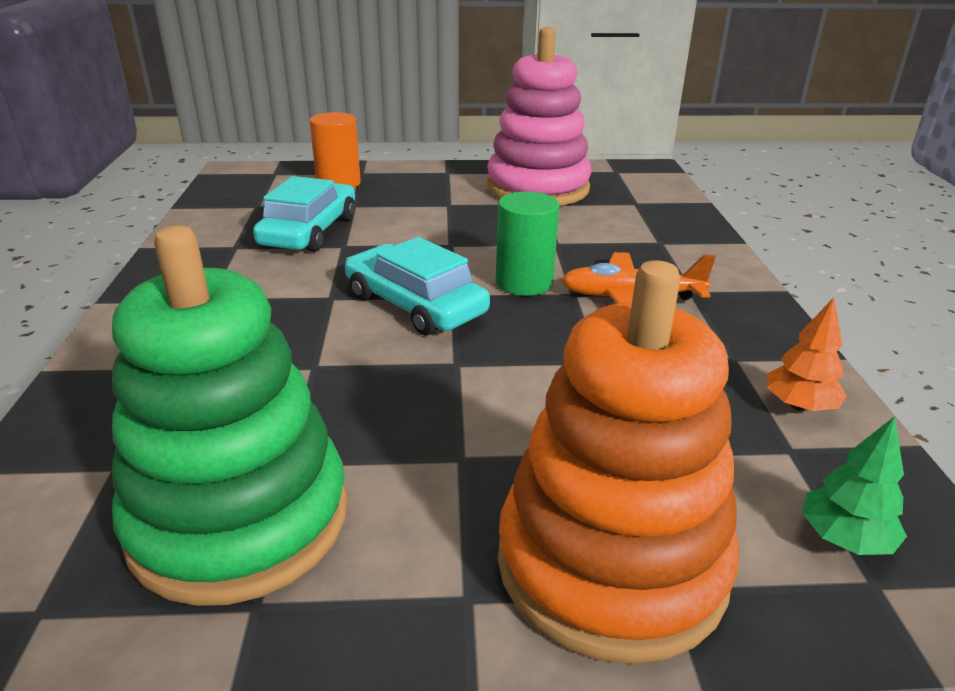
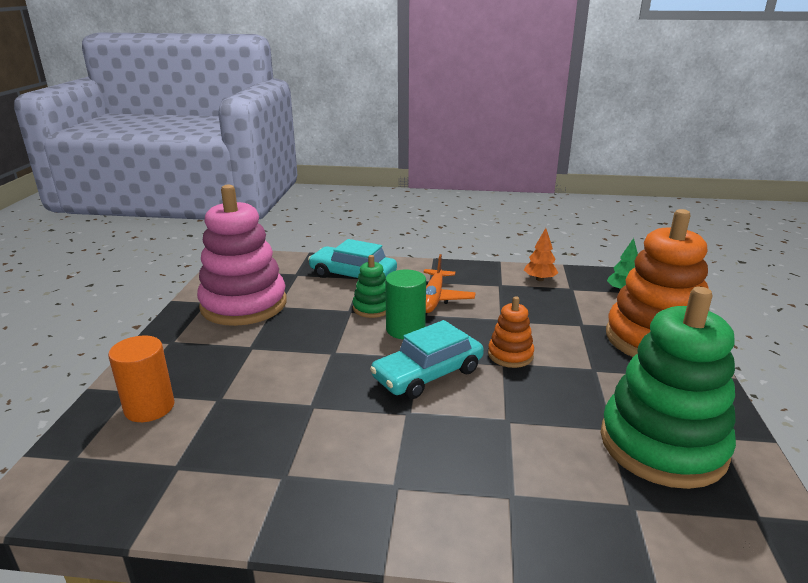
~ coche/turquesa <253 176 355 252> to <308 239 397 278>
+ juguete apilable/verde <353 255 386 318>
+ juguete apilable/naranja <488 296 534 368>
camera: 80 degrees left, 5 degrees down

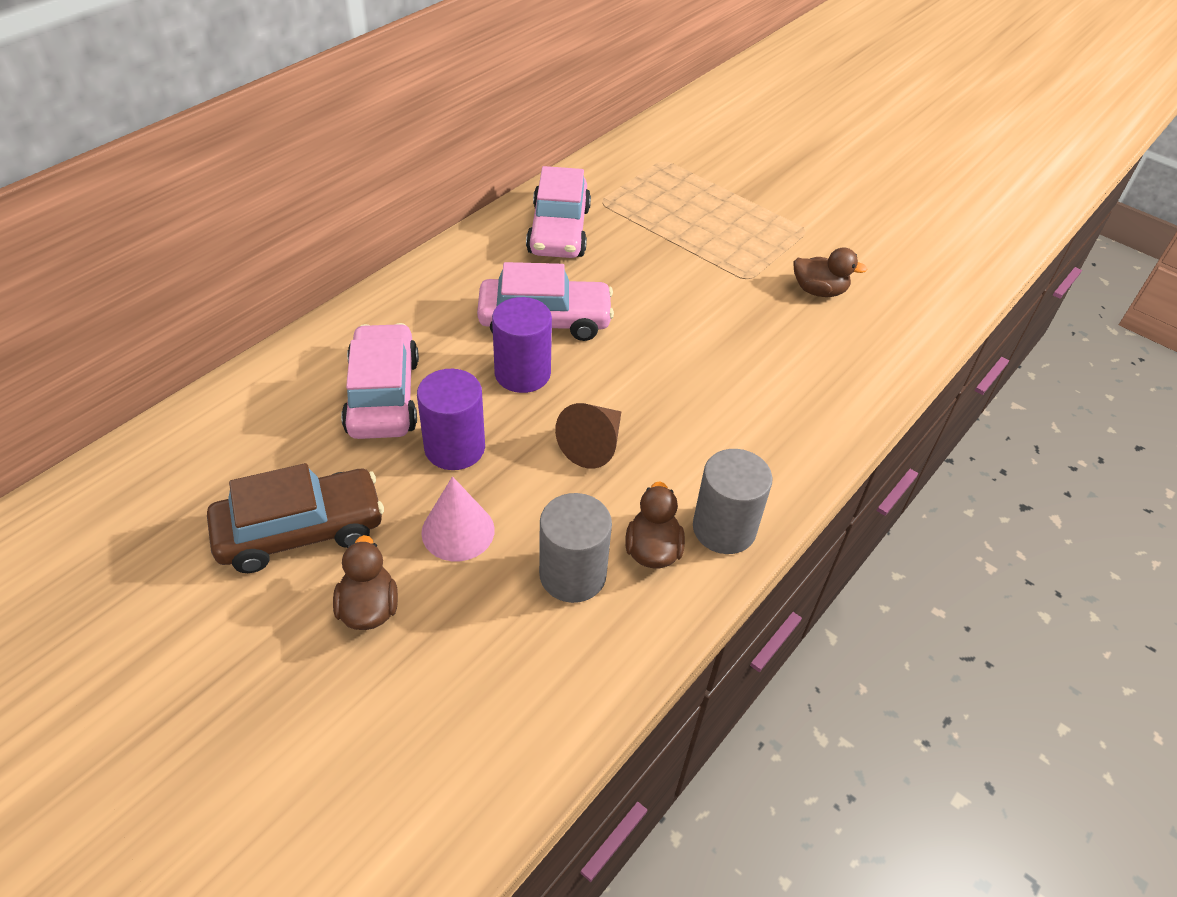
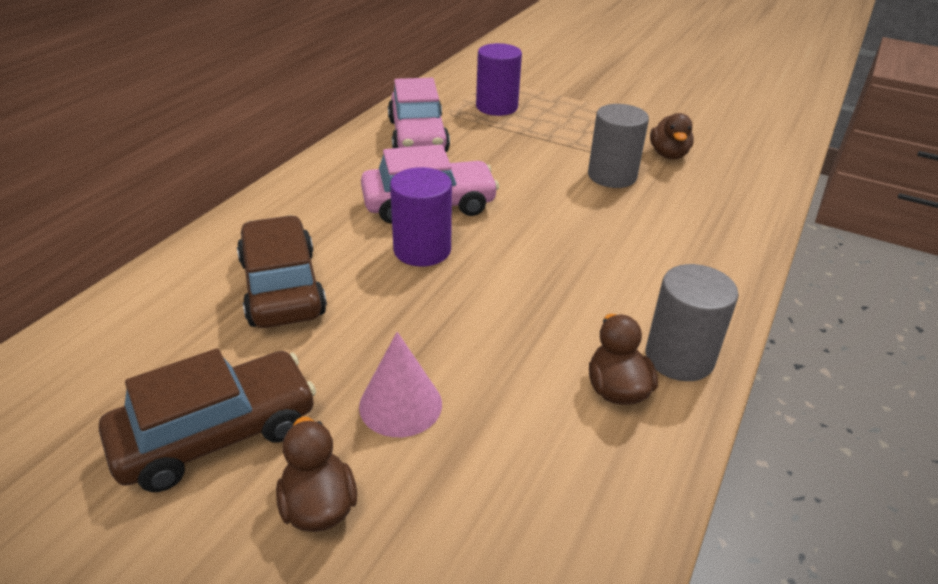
~ pato/marrón <793 247 868 297> = <650 113 694 159> 90 degrees clockwise
~ coche/rosa <341 323 419 439> to coche/marrón <237 215 327 328>
~ cilindro/morado <417 369 485 470> to <476 43 522 116>
- cono/marrón <555 403 621 469>
~ cilindro/gris <539 493 612 603> to <588 104 649 188>
camera: 10 degrees left, 10 degrees down

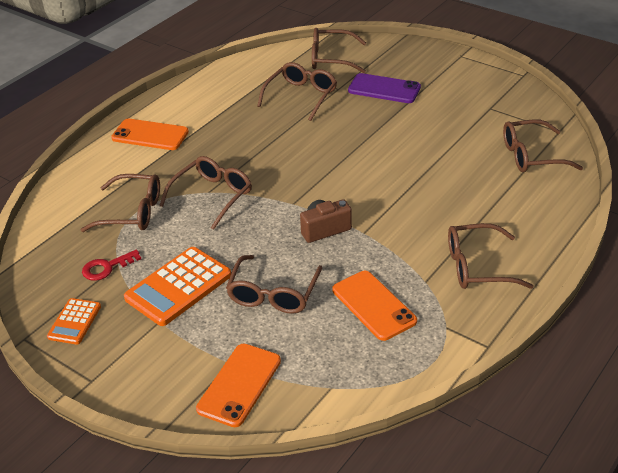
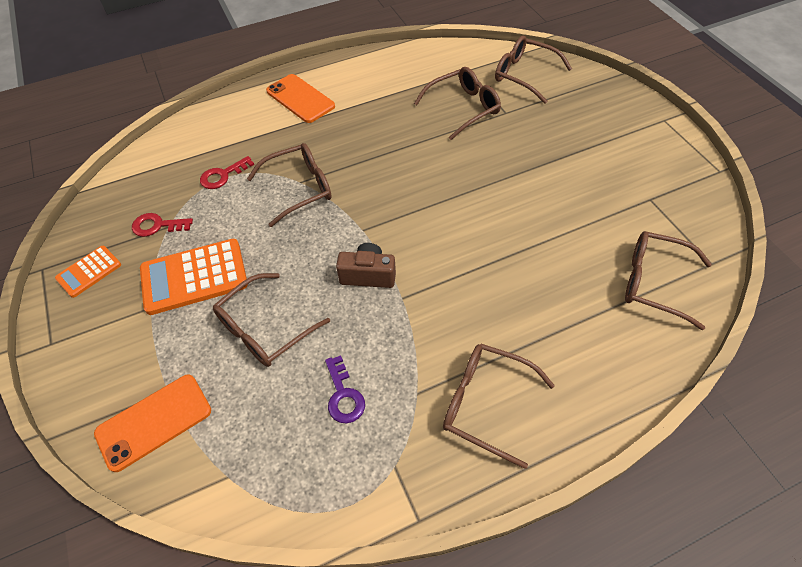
- móvil/morado <348 73 421 103>
~ gafas/marrón <81 174 160 232> to llave/rojo <200 156 254 189>
~ móvil/naranja <332 271 417 341> to llave/morado <325 356 365 423>
camera: 30 degrees right, 15 degrees up

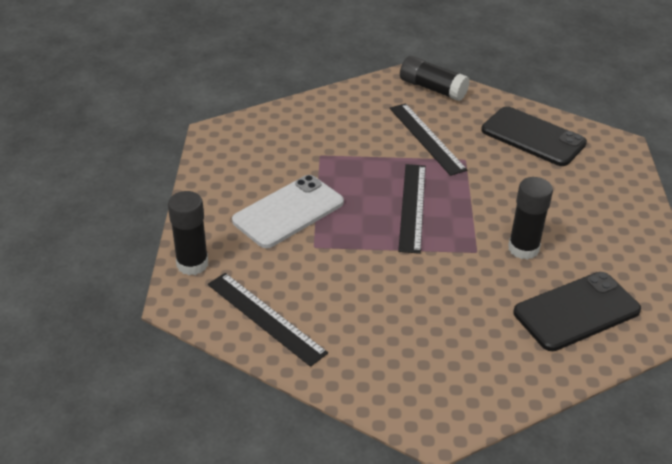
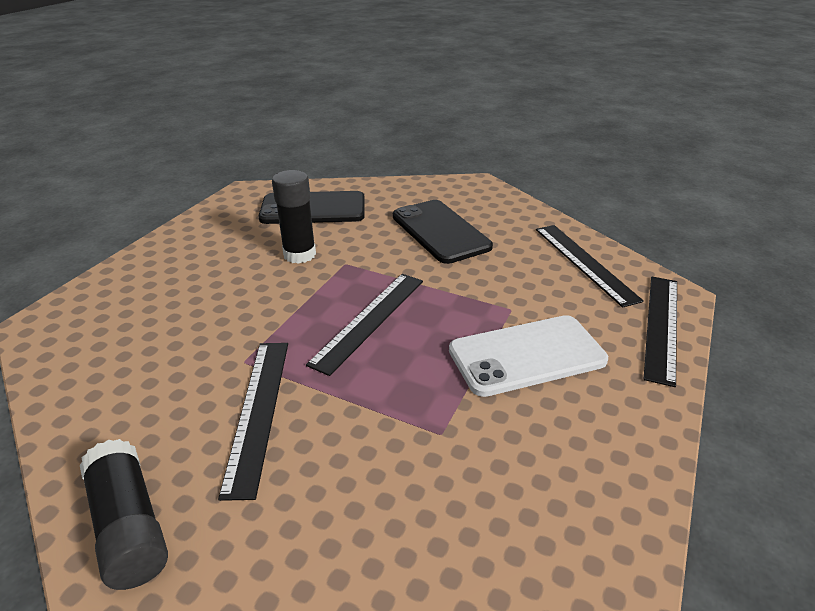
~ móvil/negro <481 106 587 166> to <393 200 493 264>
~ barra de pegamento/negro <168 191 208 275> to regla/negro <643 277 677 387>
camera: 155 degrees left, 5 degrees down

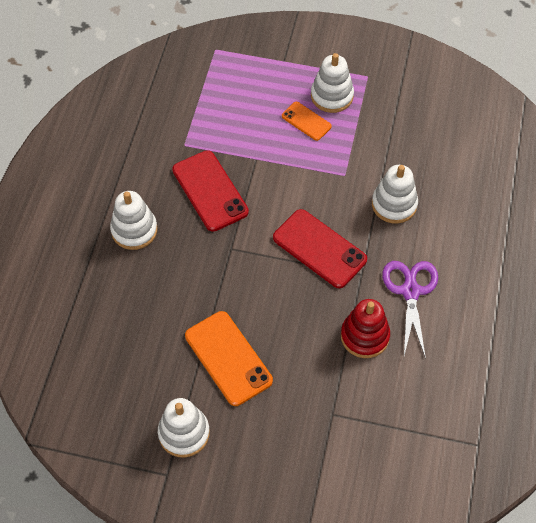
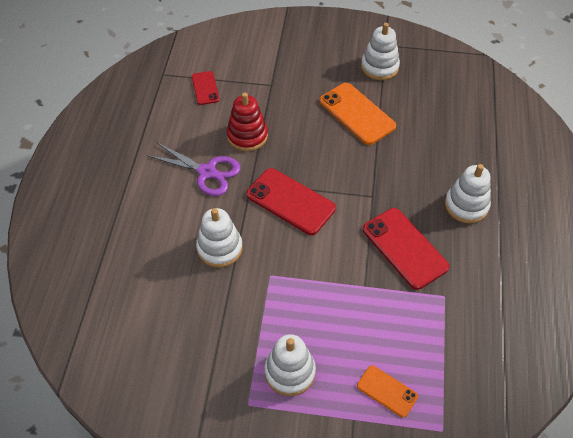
~ móvil/naranja <282 102 332 141> to <357 365 418 418>
~ tijeras/morado <382 261 438 359> = <146 142 241 196> 60 degrees counterclockwise
+ móvil/rojo <192 71 220 105>
camera: 175 degrees right, 5 degrees down

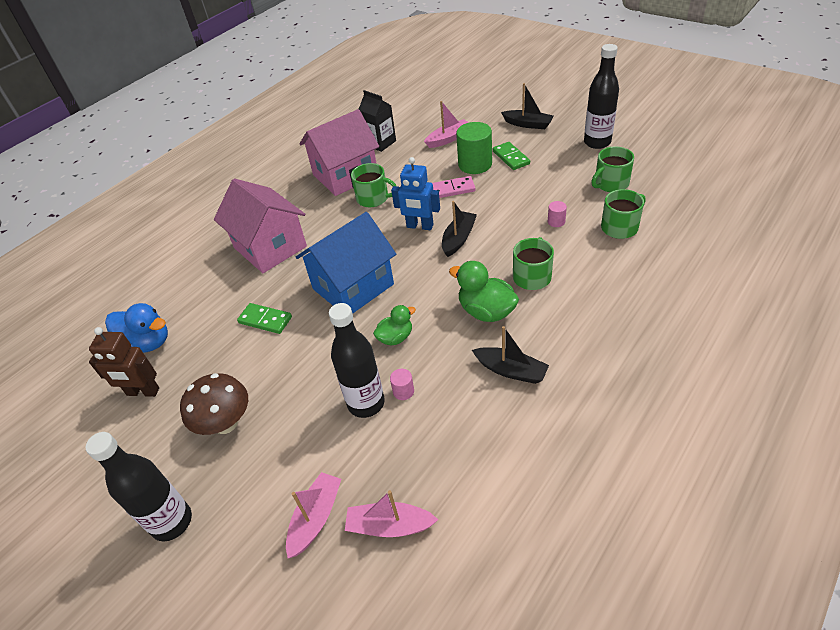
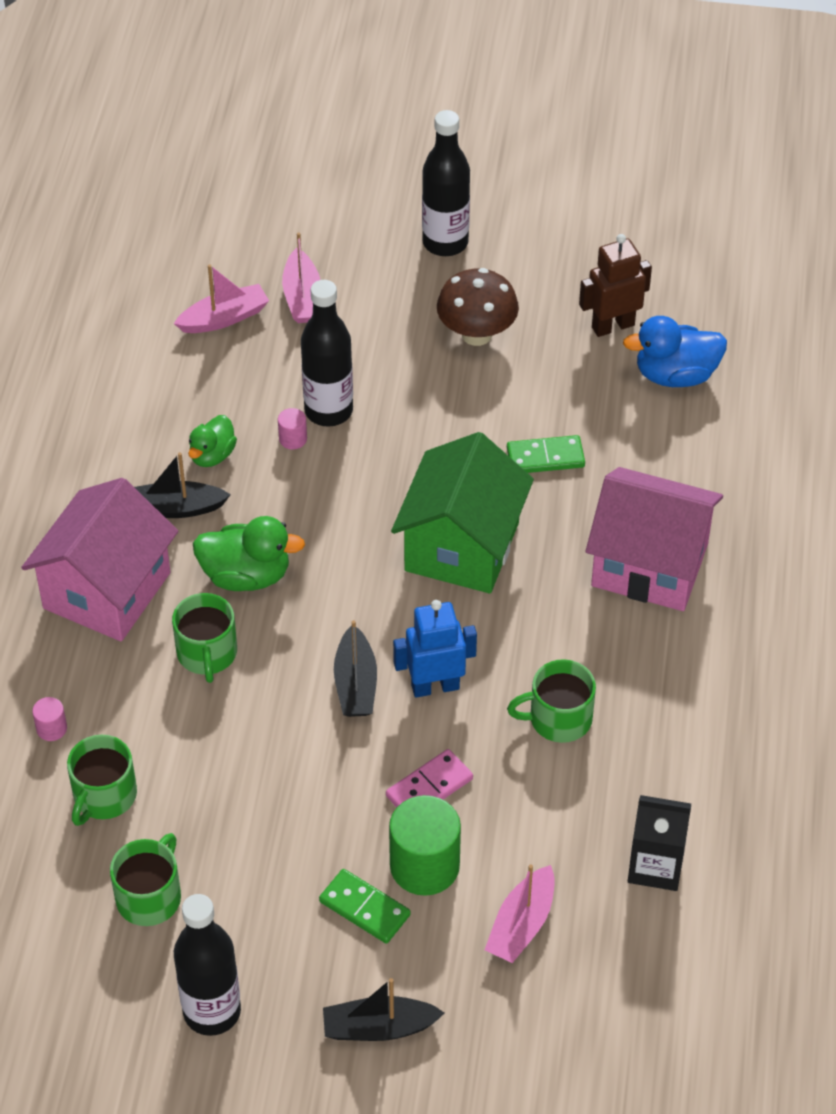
~ casa/rosa <299 109 379 196> to <21 478 178 641>
~ cilindro/rosa <548 201 567 227> to <32 697 67 741>
~ casa/azul <296 212 396 314> to casa/verde <391 432 534 593>
~ pato/verde <373 305 416 345> to <188 415 237 467>
camera: 145 degrees right, 5 degrees up

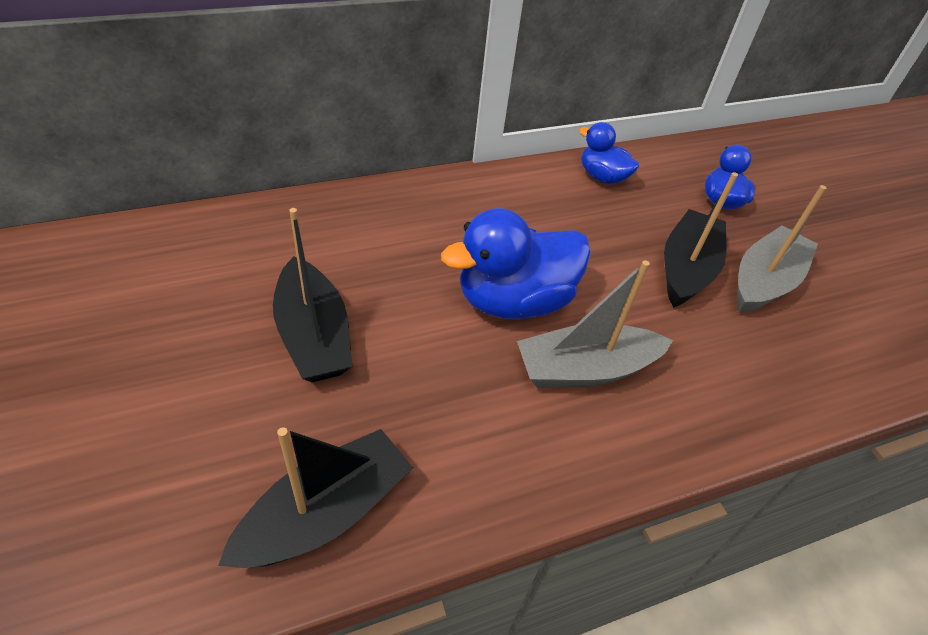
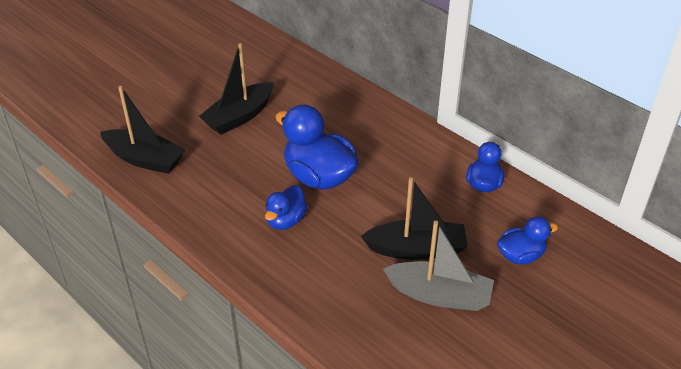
~ barco/gris <517 260 673 388> to pato/azul <265 185 308 230>
camera: 70 degrees right, 5 degrees down

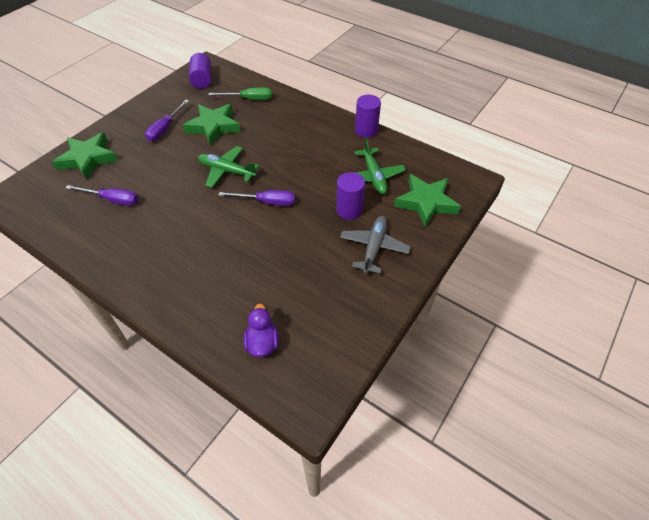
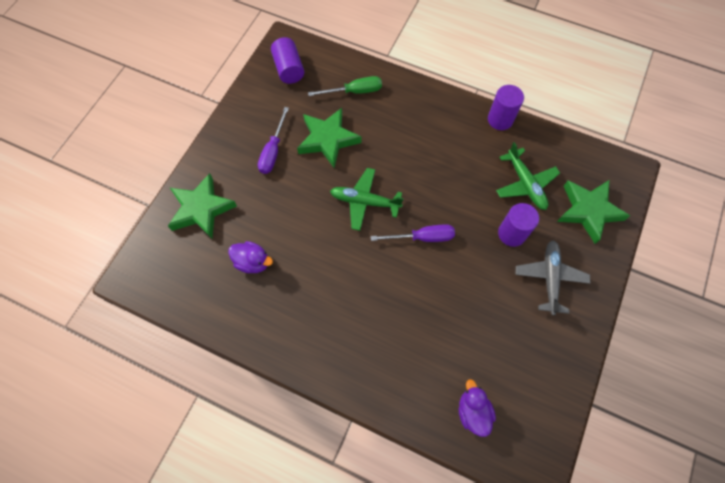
~ destornillador/morado <66 185 138 206> to pato/morado <228 241 273 273>
camera: 10 degrees left, 15 degrees up

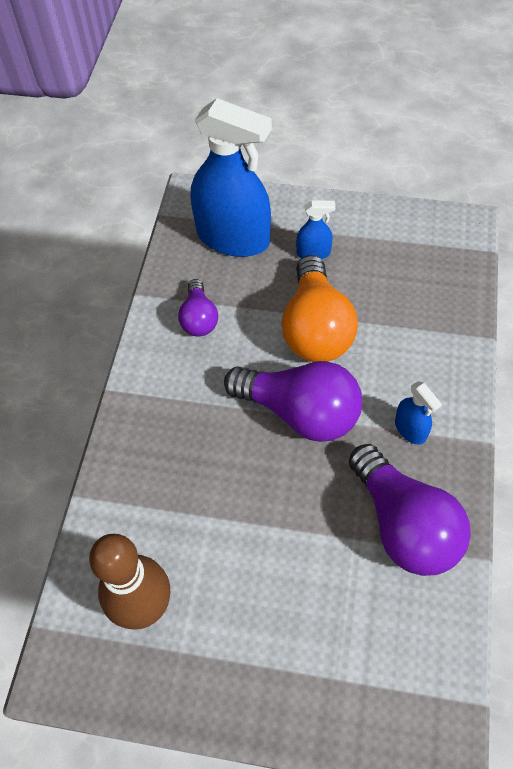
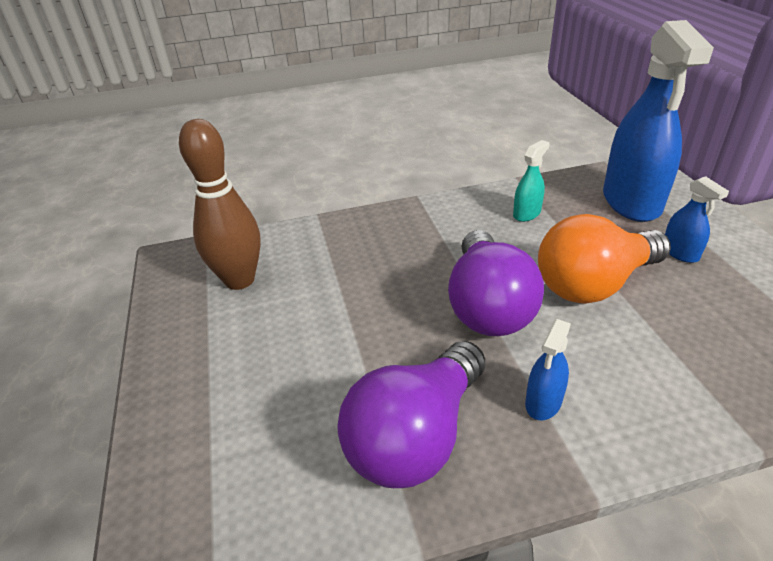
~ bombilla/morado <178 279 218 337> to pulverizador/turquesa <513 140 549 222>
camera: 65 degrees right, 20 degrees down

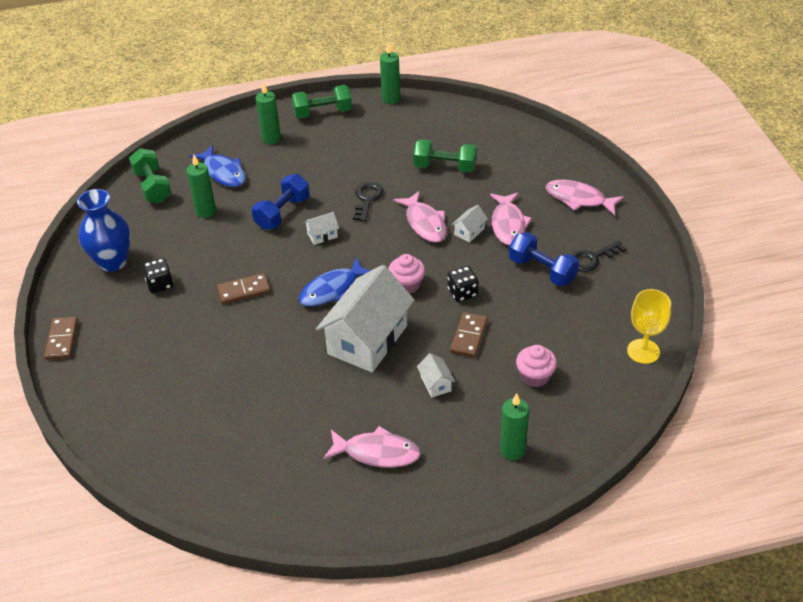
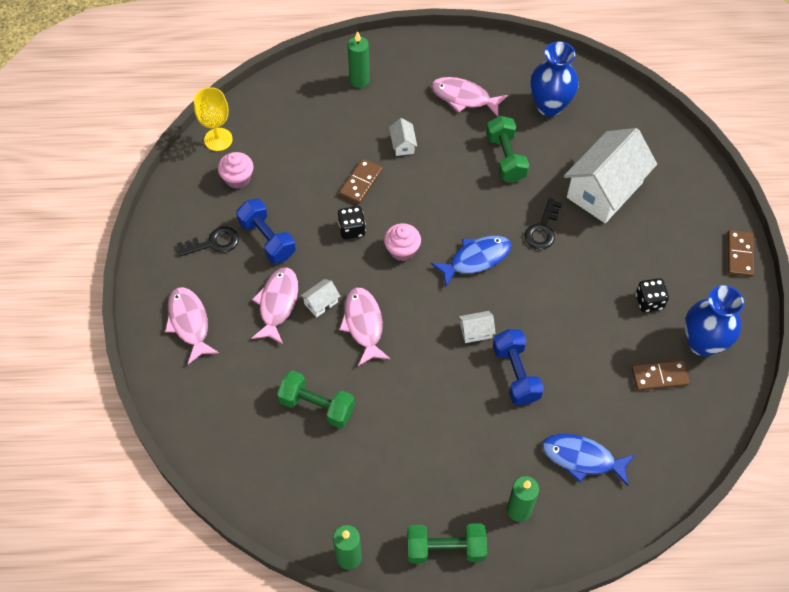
~ pez/azul <190 145 246 187> = <542 434 635 486> 45 degrees counterclockwise
~ mancuerna/verde <129 148 172 203> to <486 116 529 182>
- vela/verde <186 154 216 218>
~ mancuerna/azul <252 174 310 230> = <493 329 544 405> 60 degrees counterclockwise
~ pez/rosa <546 180 624 215> = <165 287 219 364> 150 degrees counterclockwise
~ llave/negro <353 182 384 222> to <524 198 562 250>
~ casa/blanco <316 265 415 372> to <564 128 657 223>
~ ficha de dominó/marrón <216 273 271 304> to <632 360 690 391>
~ magdalena/rosa <516 345 557 387> to <218 152 254 189>
+ florero/azul <530 41 579 117>
camera: 170 degrees left, 15 degrees up

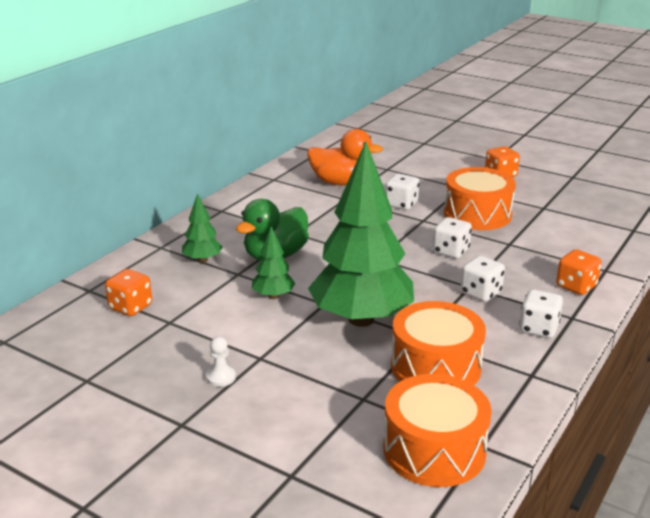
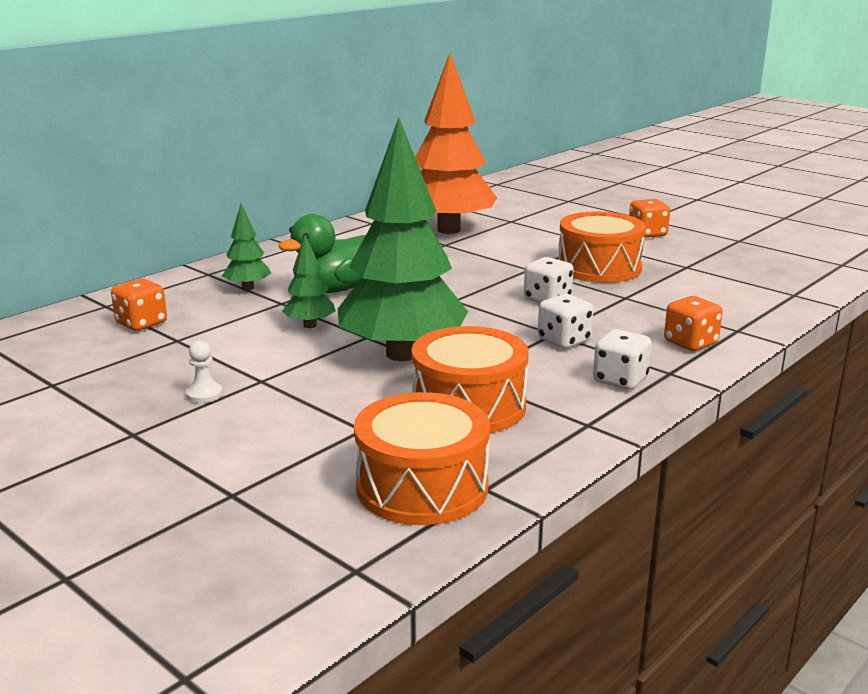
~ pato/naranja <307 129 383 185> to árbol/naranja <415 53 497 234>
- dado/blanco <385 174 419 210>
camera: 10 degrees right, 5 degrees down

